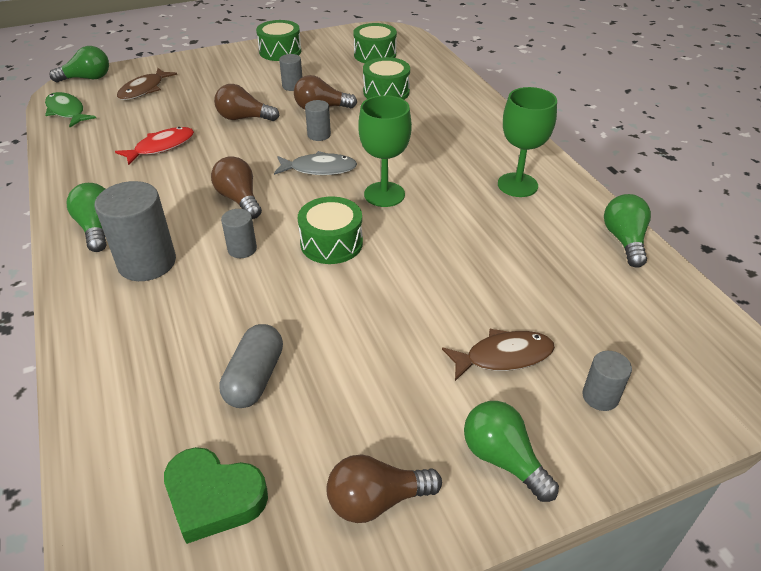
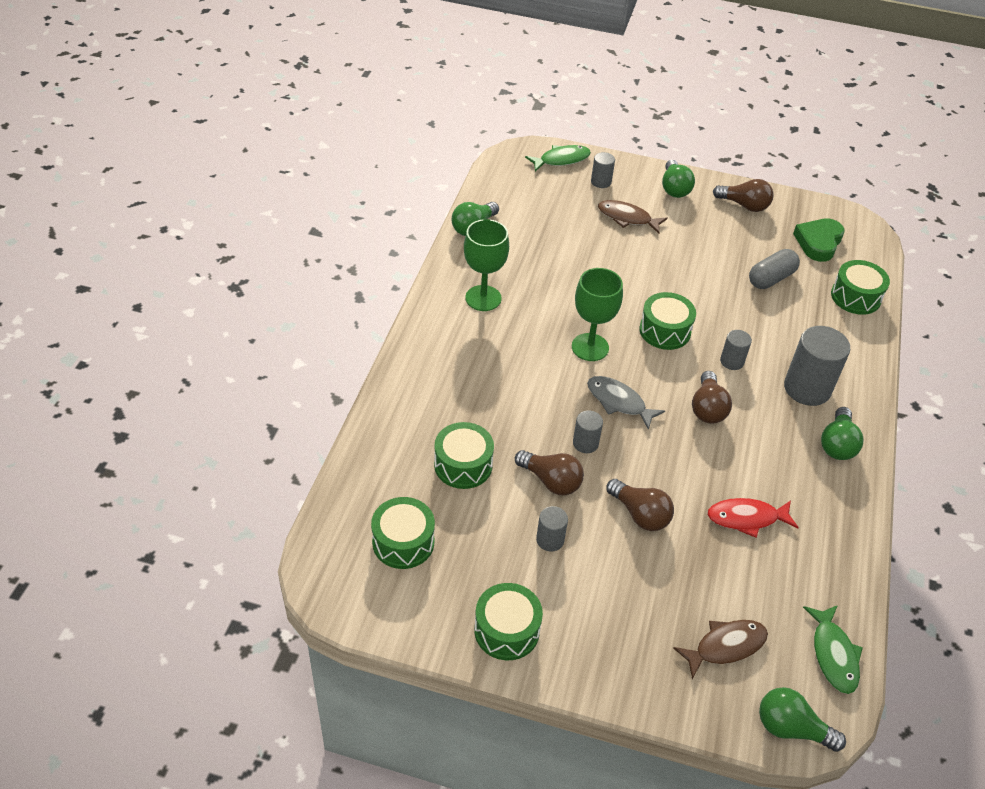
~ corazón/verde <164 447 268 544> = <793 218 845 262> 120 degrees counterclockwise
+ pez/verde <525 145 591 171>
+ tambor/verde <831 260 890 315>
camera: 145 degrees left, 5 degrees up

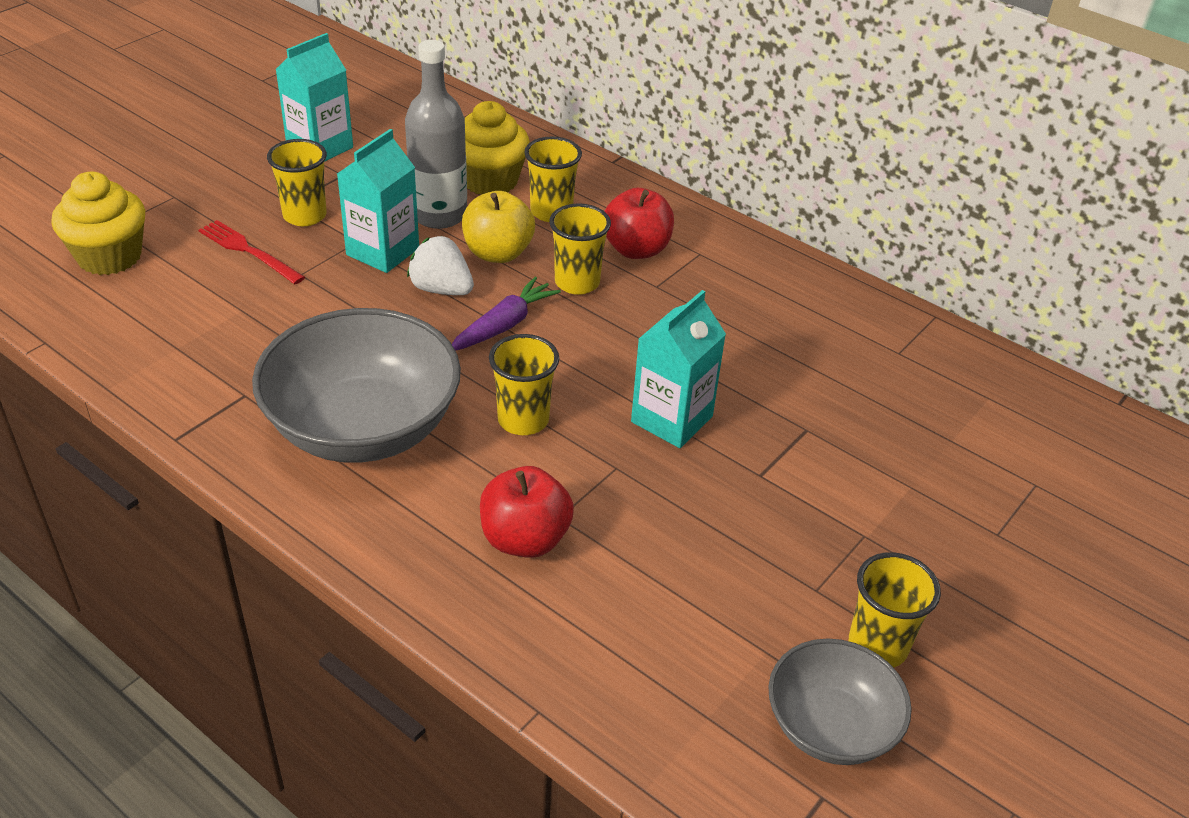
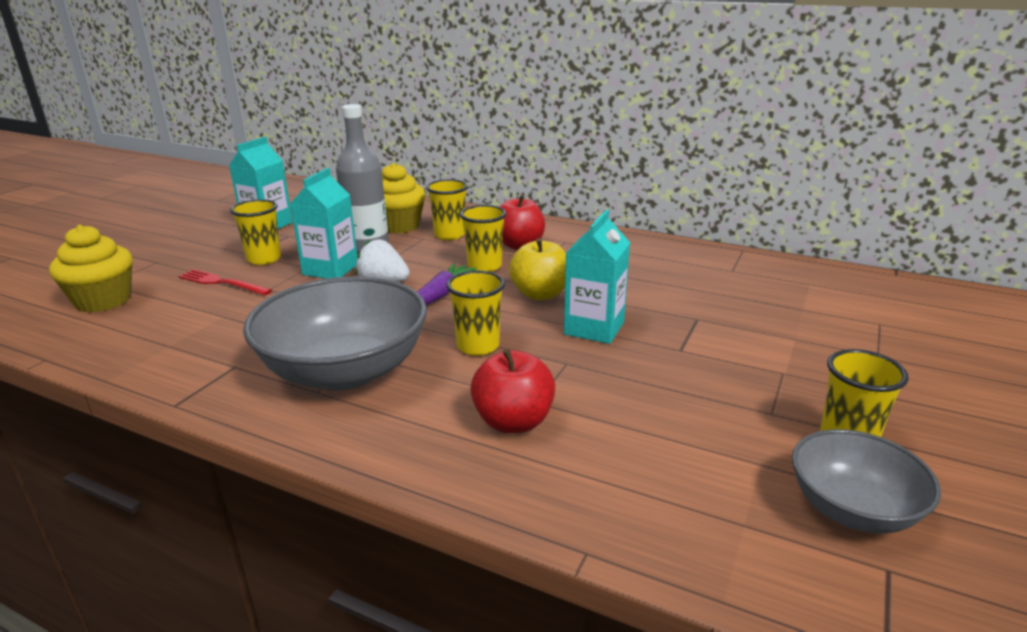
~ manzana/amarillo <462 191 535 263> to <509 238 566 300>
camera: 10 degrees left, 15 degrees down

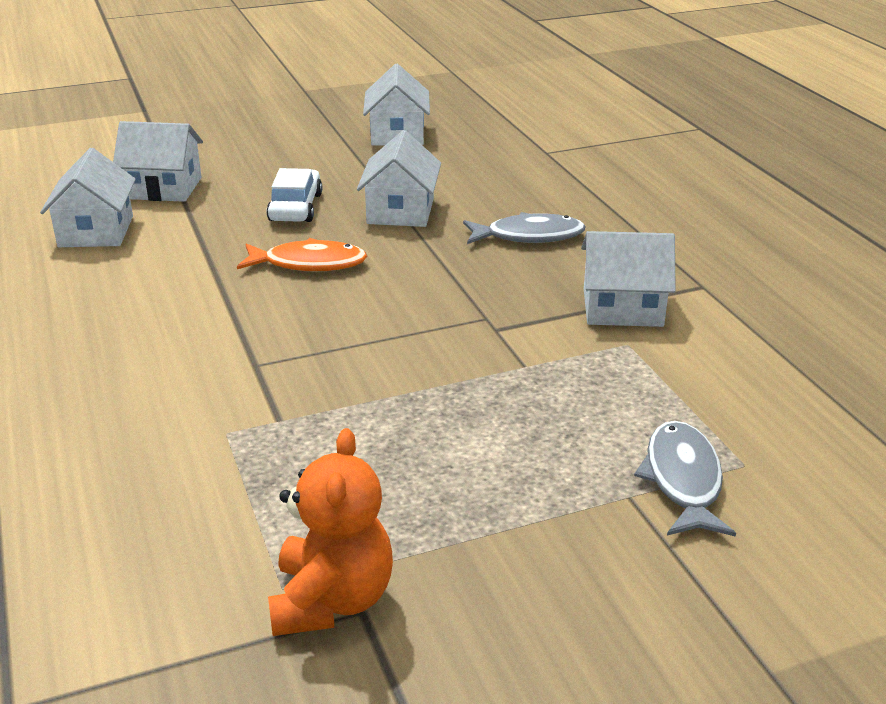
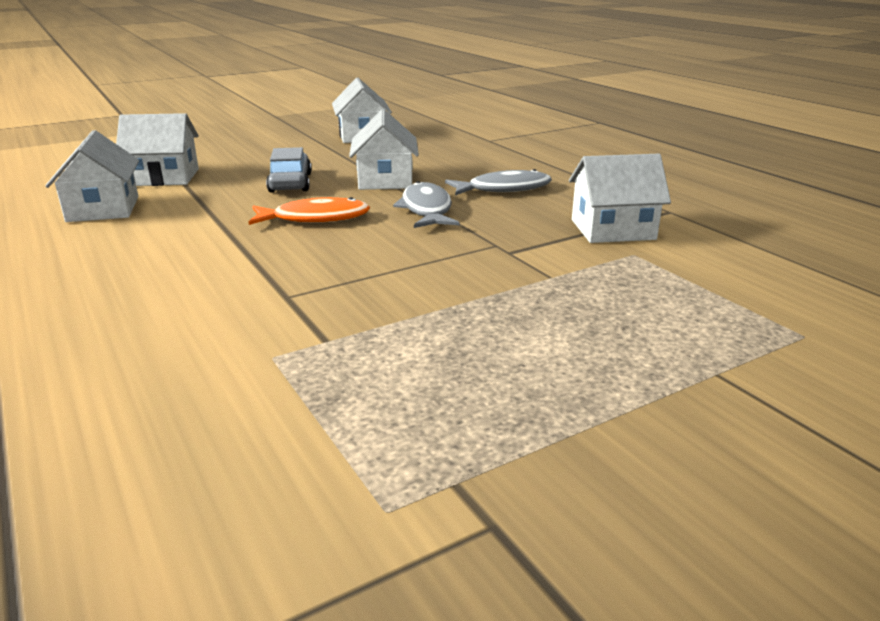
~ coche/blanco <267 168 322 222> to coche/gris <266 147 312 193>
~ pez/gris <634 421 736 537> to <393 181 460 228>
- osito/naranja <268 428 393 636>
camera: 10 degrees left, 5 degrees down

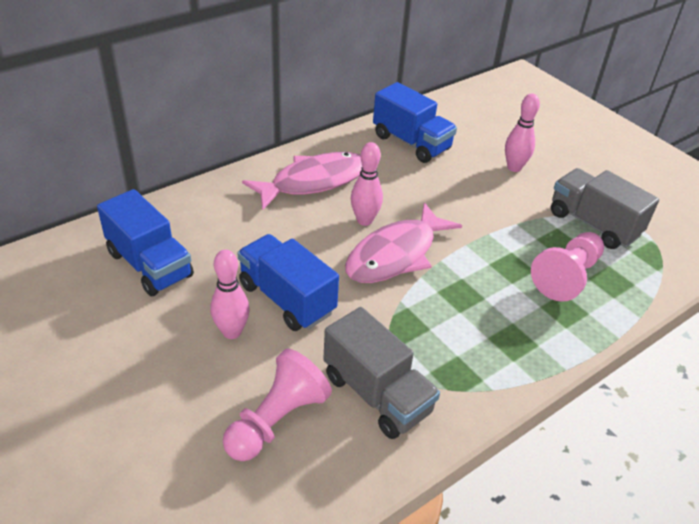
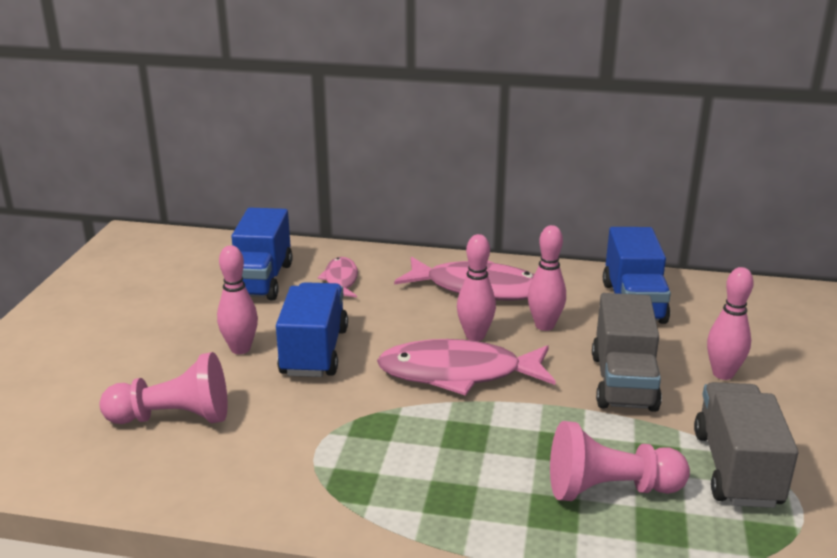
~ camión/gris <323 307 440 439> to <592 293 662 412>
+ bolo/rosa <528 225 566 331>
+ pez/rosa <317 257 358 297>
camera: 50 degrees right, 15 degrees down

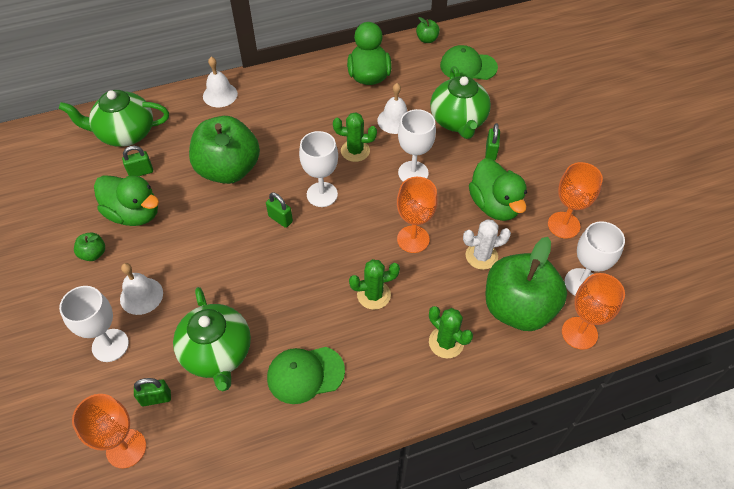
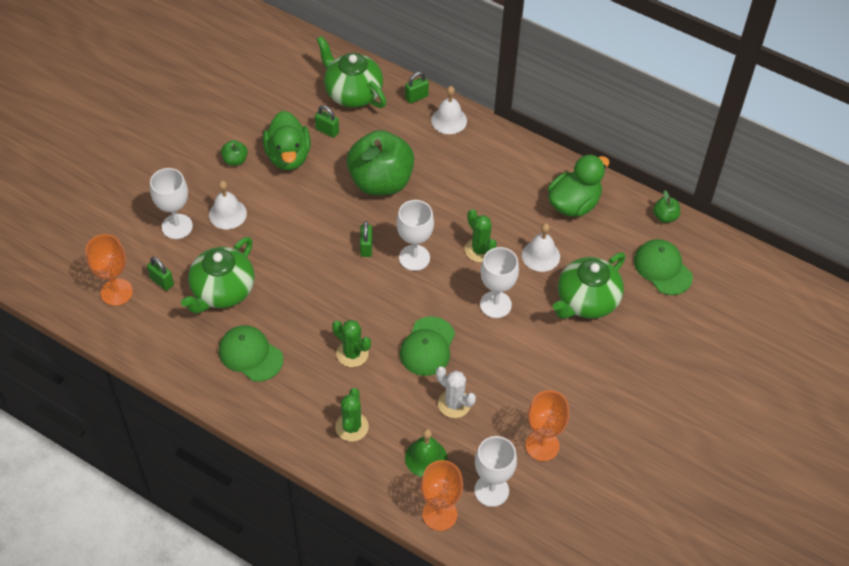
~ candado/verde <485 123 500 161> to <405 72 429 104>
- pato/verde <469 158 527 221>
~ copa/naranja <397 177 438 253> to gorra/verde <400 316 455 376>
~ manzana/verde <485 237 567 331> to campana/verde <405 429 447 477>
camera: 50 degrees right, 0 degrees up

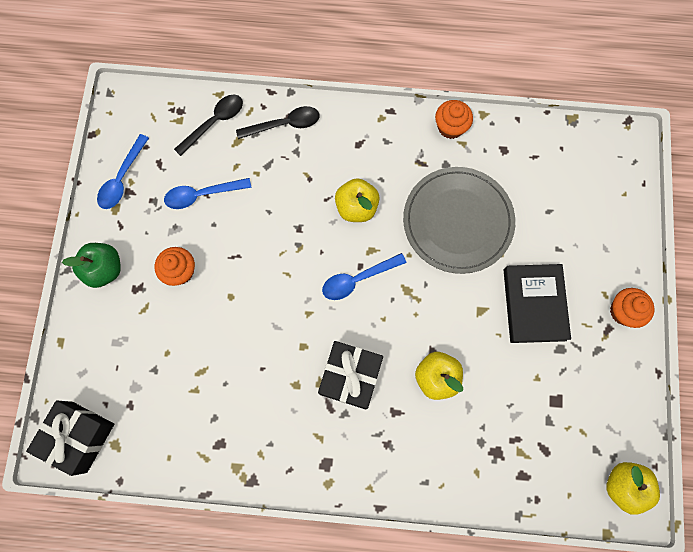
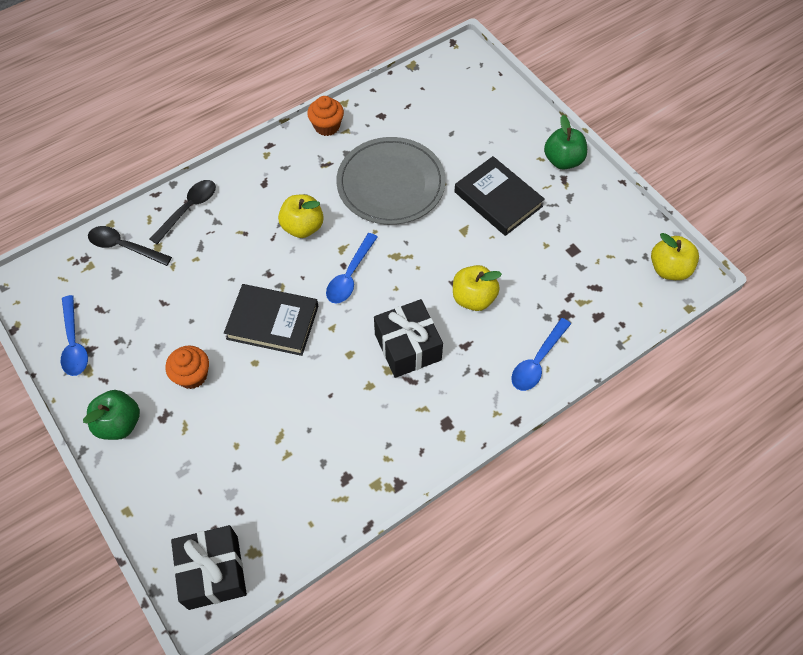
~ cuchara/negro <174 95 243 156> = <88 226 172 266> 75 degrees counterclockwise
~ cuchara/azul <164 178 252 209> to <511 318 571 391>
~ magdalena/naranja <610 288 655 328> to manzana/verde <544 115 587 170>
+ libro/negro <224 284 318 356>
camera: 40 degrees left, 15 degrees down

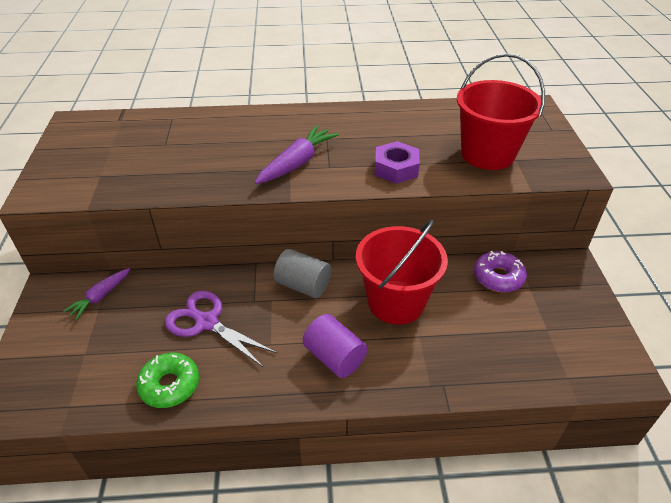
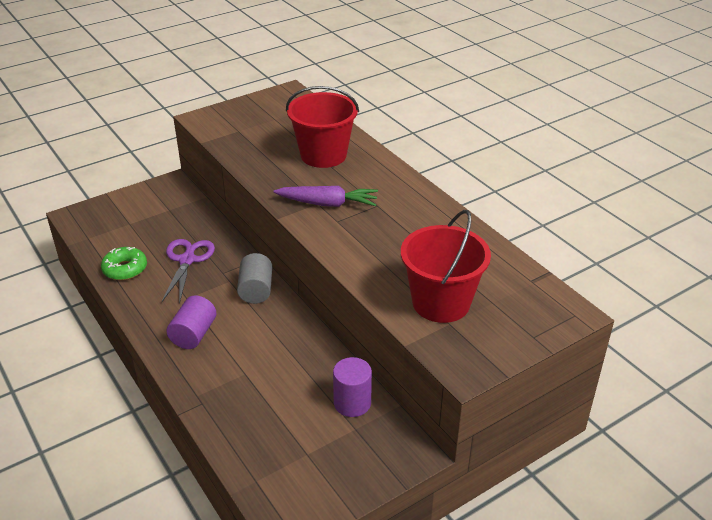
- tuerca/morado <375 141 420 184>
~ balde/rojo <356 220 448 325> to <286 86 359 168>
~ rosquilla/morado <474 251 527 293> to cilindro/morado <333 357 372 417>
- zanahoria/morado <63 268 130 320>
camera: 60 degrees right, 5 degrees down

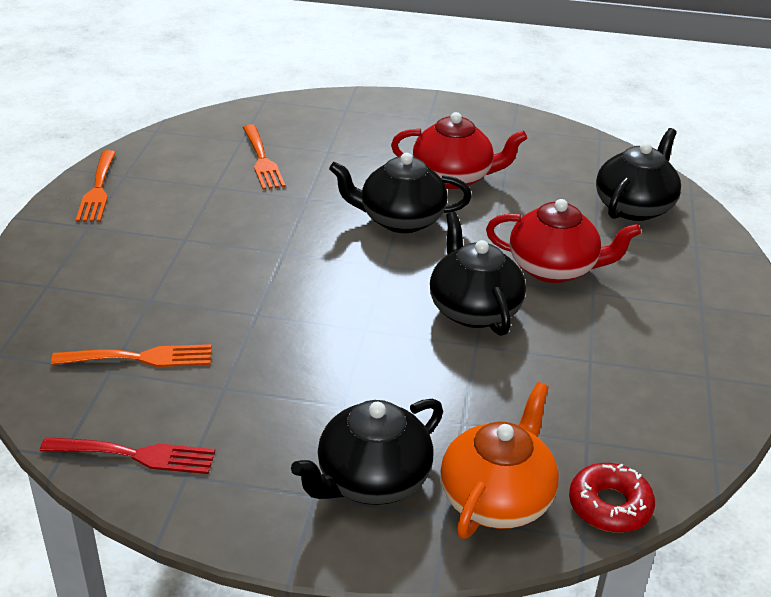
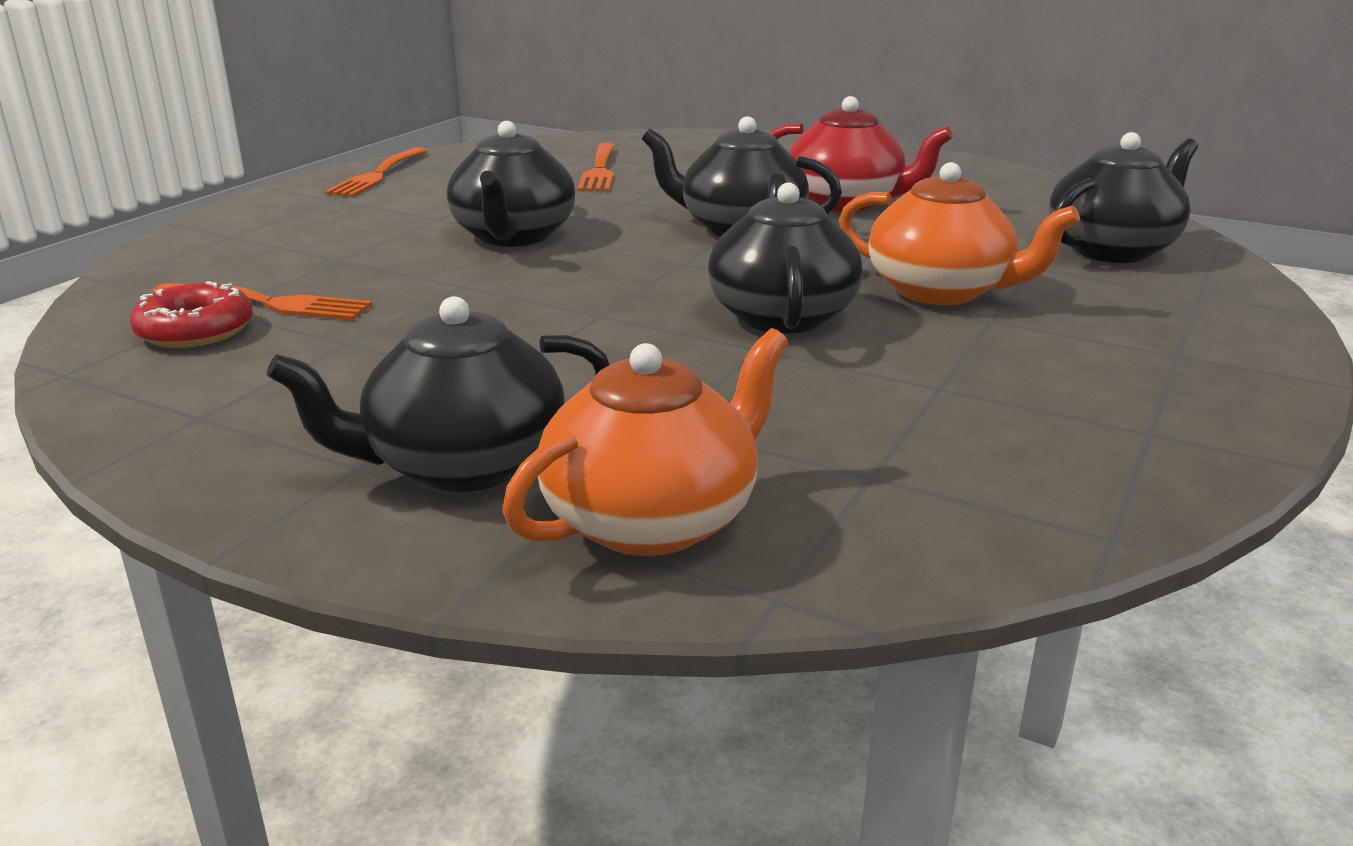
~ tetera/rojo <486 199 641 283> to tetera/naranja <839 162 1080 305>
- tenedor/rojo <40 437 215 474>
~ rosquilla/rojo <569 463 655 533> to <130 281 253 348>
+ tetera/negro <447 121 575 247>
camera: 20 degrees right, 10 degrees down

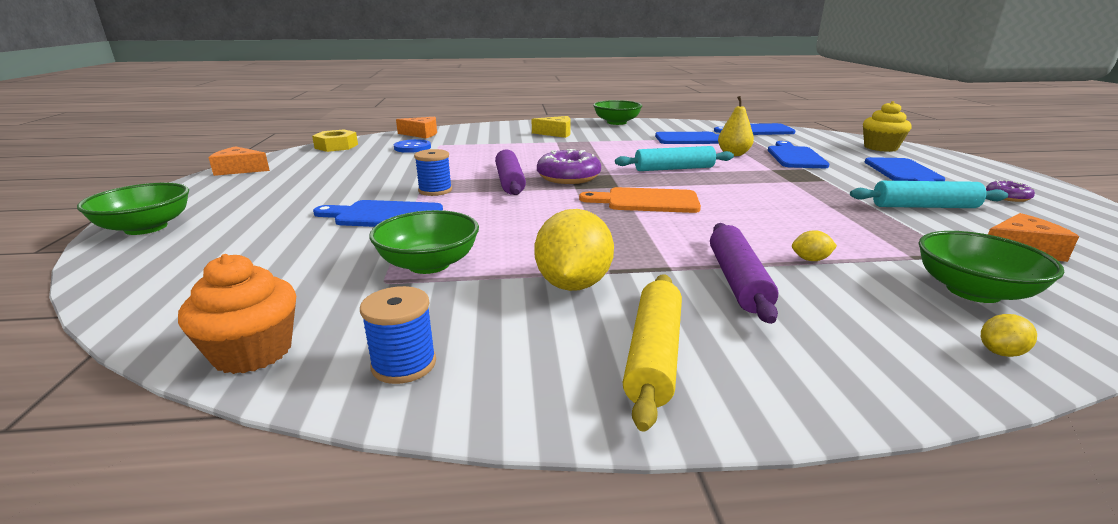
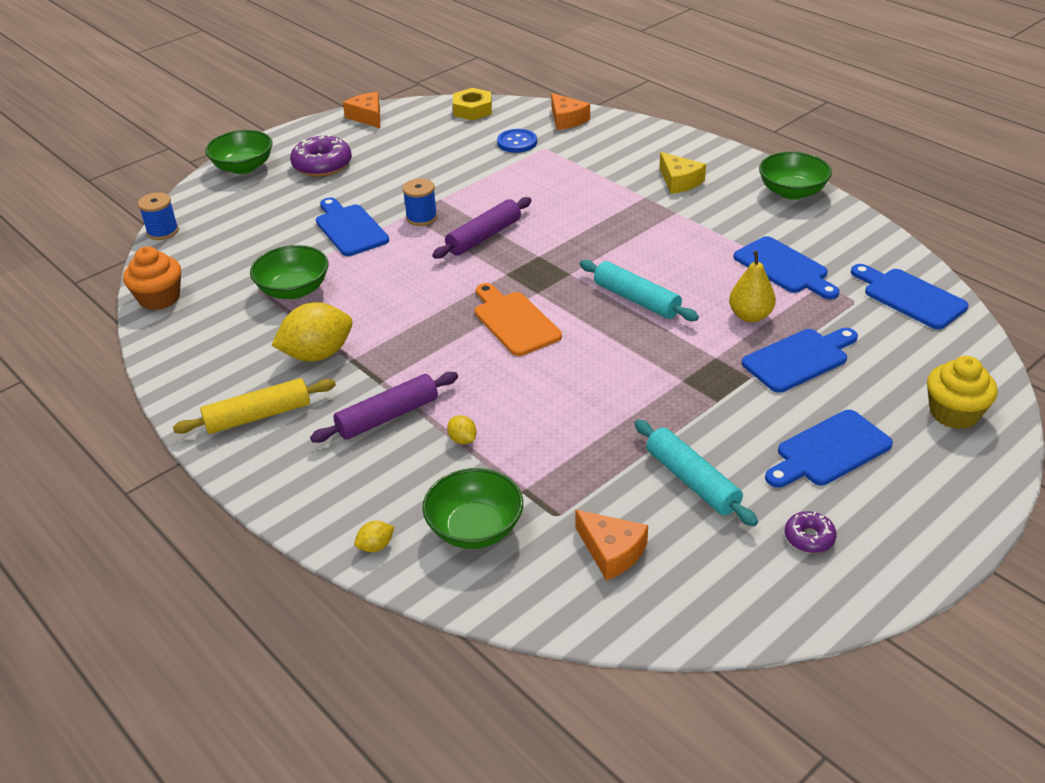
~ rosquilla/morado <537 149 601 184> to <290 134 352 177>
~ carrete/azul <360 286 436 384> to <138 193 179 240>
~ limón/amarillo <981 314 1037 357> = <354 521 394 552> 60 degrees counterclockwise
camera: 55 degrees right, 15 degrees up

